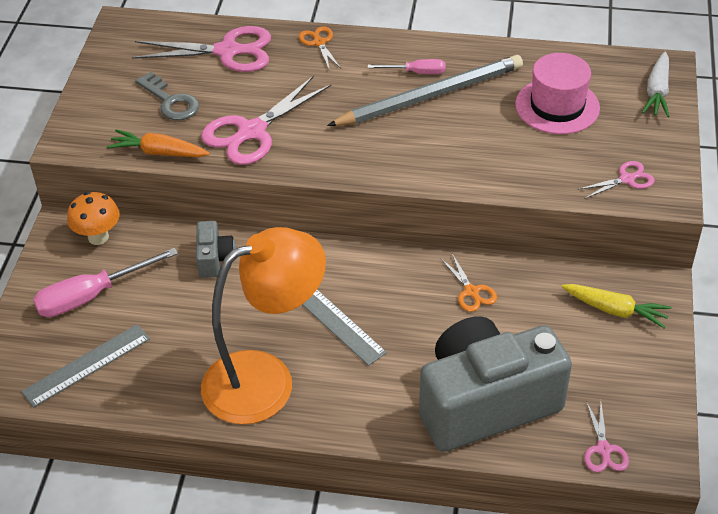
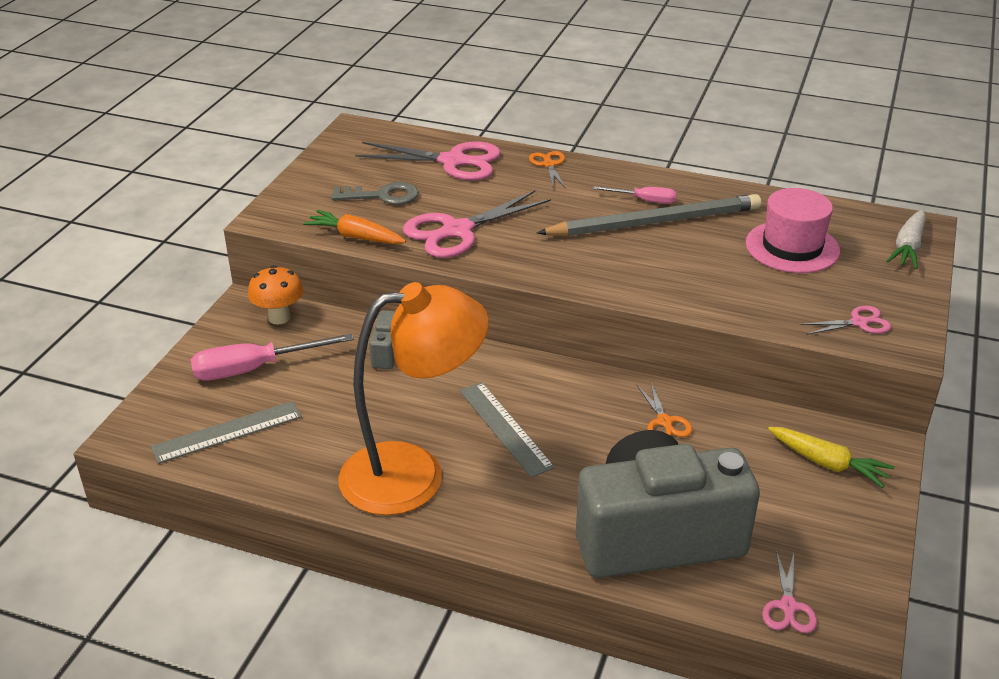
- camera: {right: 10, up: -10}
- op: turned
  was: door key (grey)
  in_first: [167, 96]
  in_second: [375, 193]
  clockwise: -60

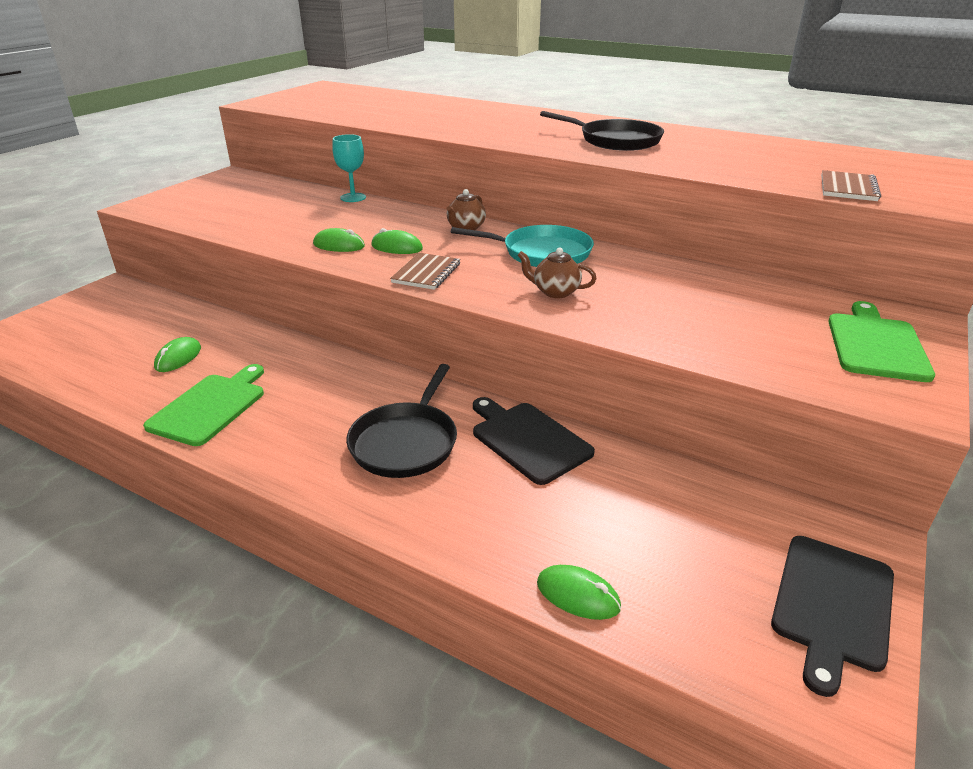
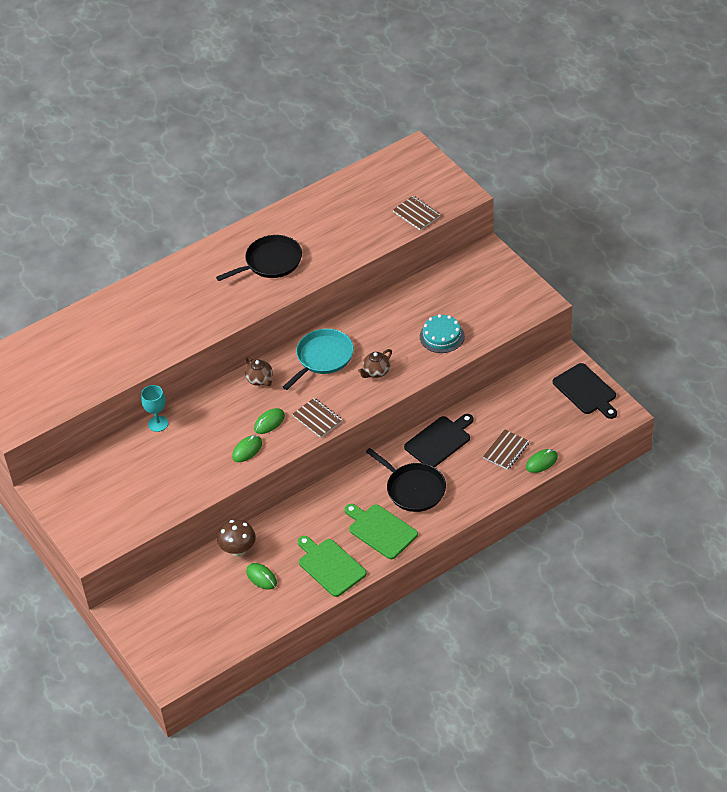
- camera: {right: -60, up: 15}
- op: added
  now: toadstool (dark brown)
  in_second: [236, 538]
- op: moved
  was: bread board (green)
  in_first: [881, 341]
  in_second: [381, 531]
- op: turned
  was: bread board (ebony)
  in_first: [534, 441]
  in_second: [439, 440]
  clockwise: 150
- op: added
  now: cake (aqua)
  in_second: [442, 333]
- op: added
  now: notepad (dark brown)
  in_second: [506, 449]

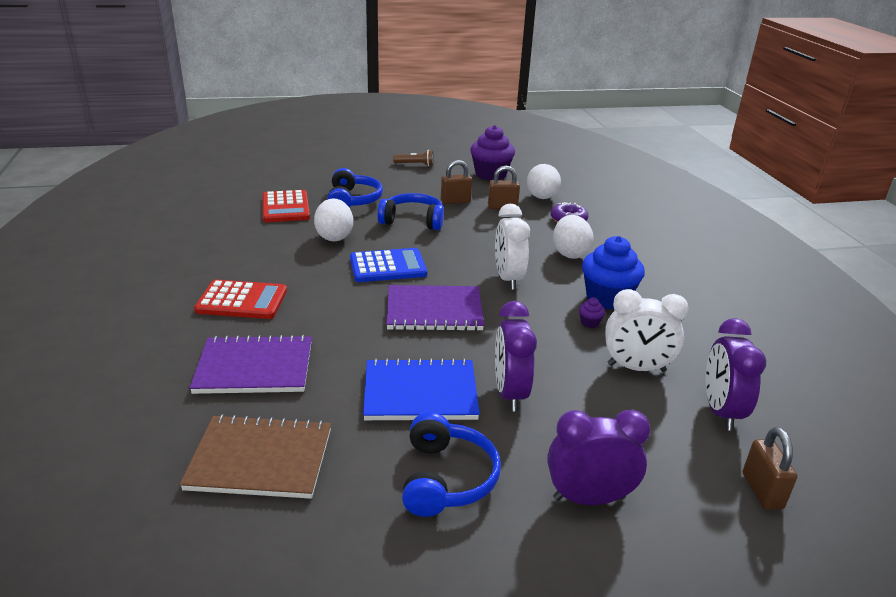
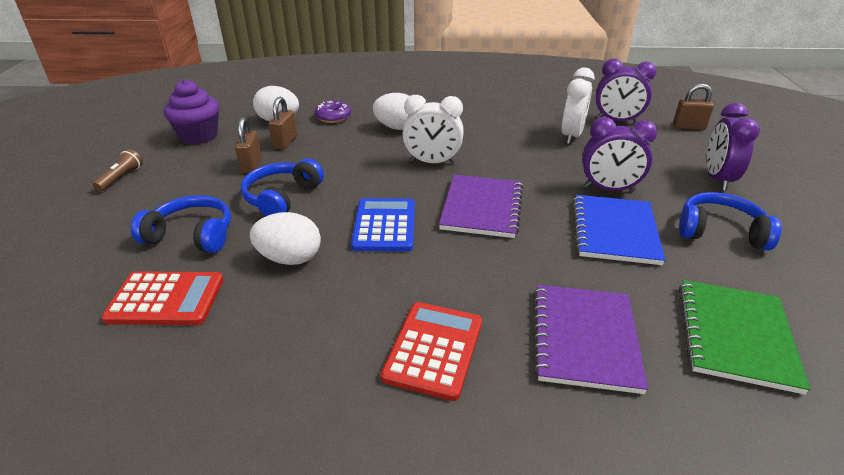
- camera: {right: -75, up: 5}
- op: recoloured
  was: notepad (dark brown)
  now: notepad (green)
  in_first: [255, 456]
  in_second: [745, 337]
- op: removed
  was: cupcake (purple)
  in_first: [592, 313]
- op: removed
  was: cupcake (cobalt)
  in_first: [613, 273]

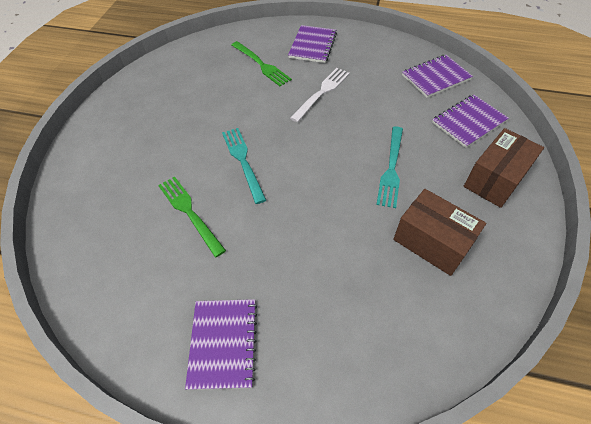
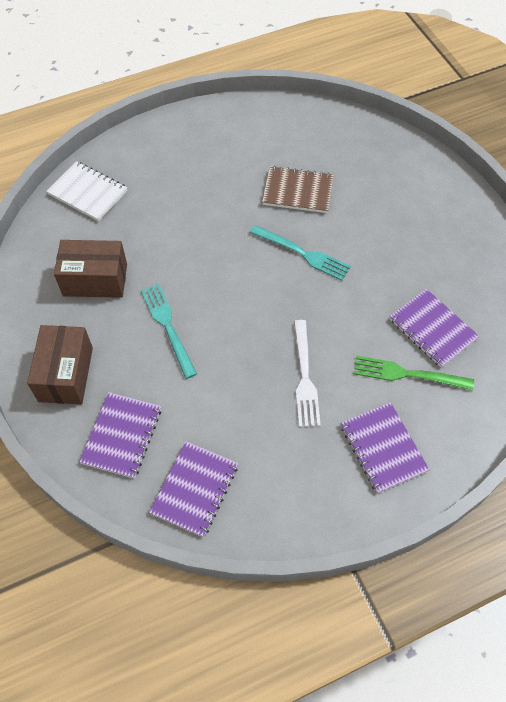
- camera: {right: 140, up: 5}
- op: added
  now: notepad (pure white)
  in_second: [86, 191]
- op: replaced
  was: fork (green)
  now: notepad (dark brown)
  in_first: [192, 216]
  in_second: [298, 189]
- op: moved
  was: notepad (purple)
  in_first: [221, 344]
  in_second: [434, 328]

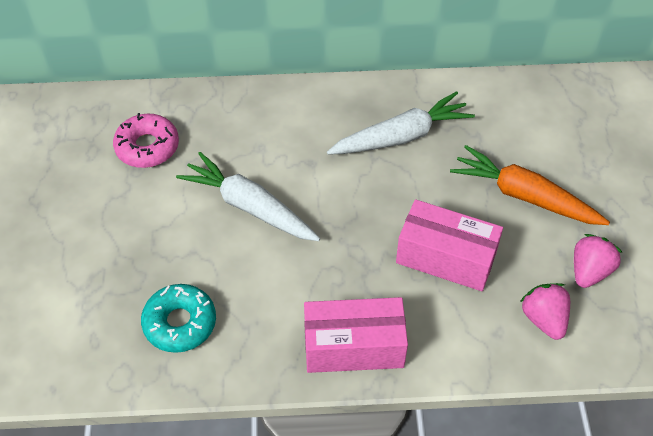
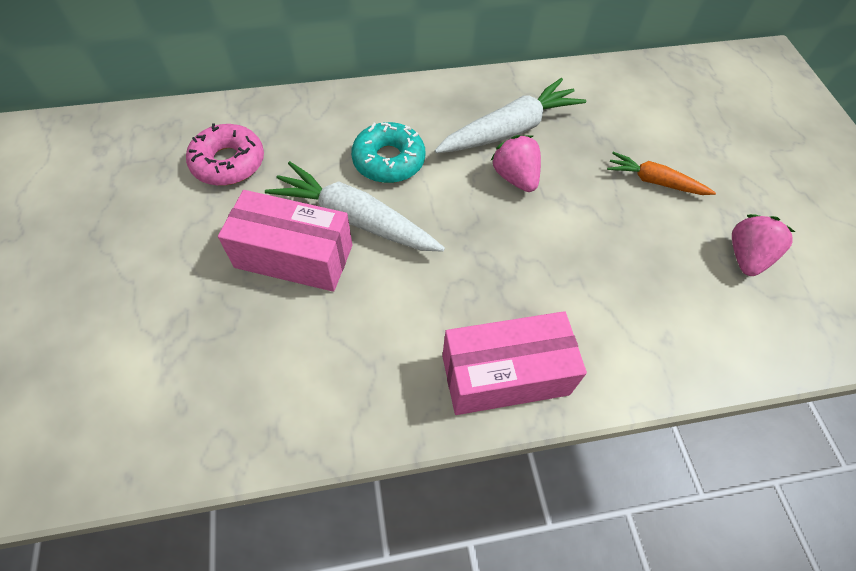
- camera: {right: -10, up: 5}
- op: moved
  was: package (rose-pink)
  in_first: [449, 245]
  in_second: [285, 241]
- op: moved
  was: doughnut (aqua)
  in_first: [178, 318]
  in_second: [388, 152]
- op: moved
  was: toy strawberry (rose-pink)
  in_first: [545, 311]
  in_second: [515, 163]
- op: resized
  was: root vegetable (orange)
  in_first: [530, 185]
  in_second: [661, 173]
  ratio: 0.59

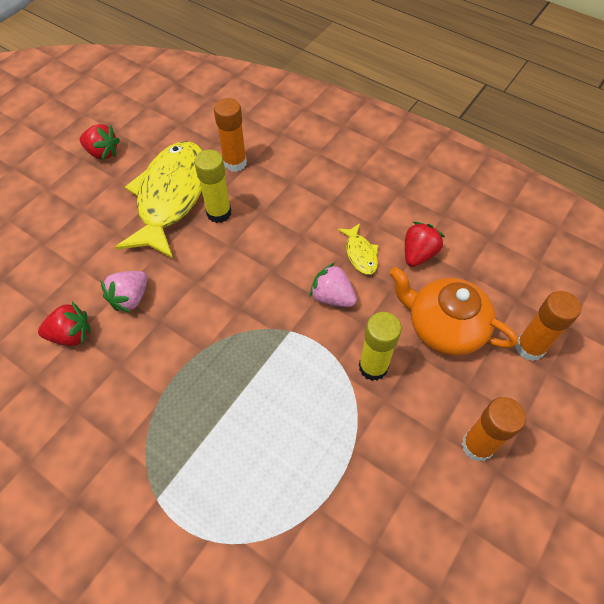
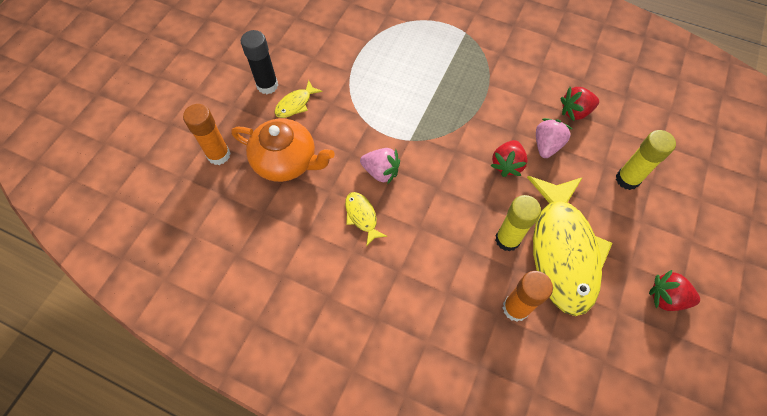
- camera: {right: 170, up: 5}
- op: recoloured
  was: glue stick (orange)
  now: glue stick (ebony)
  in_first: [494, 429]
  in_second: [259, 62]
- op: added
  now: fish (yellow)
  in_second: [299, 99]
- op: moved
  was: toy strawberry (scarlet)
  in_first: [425, 244]
  in_second: [509, 158]
- op: moved
  was: glue stick (yellow)
  in_first: [380, 346]
  in_second: [646, 160]

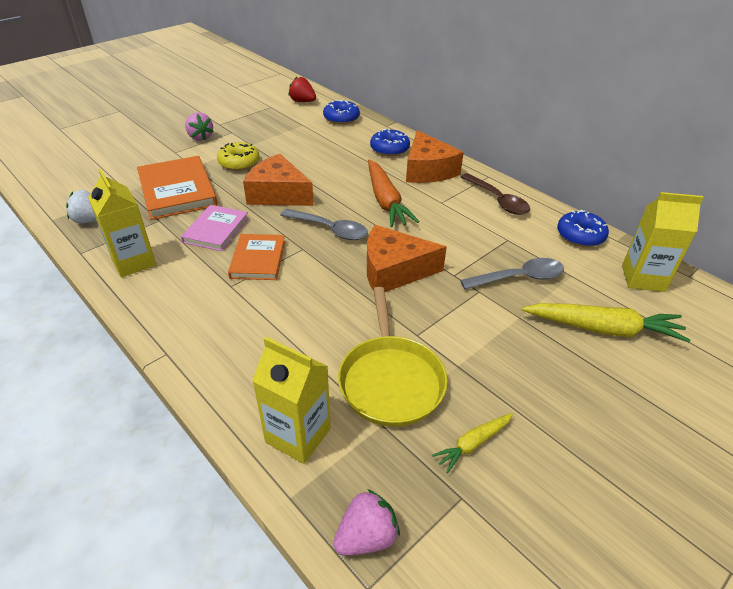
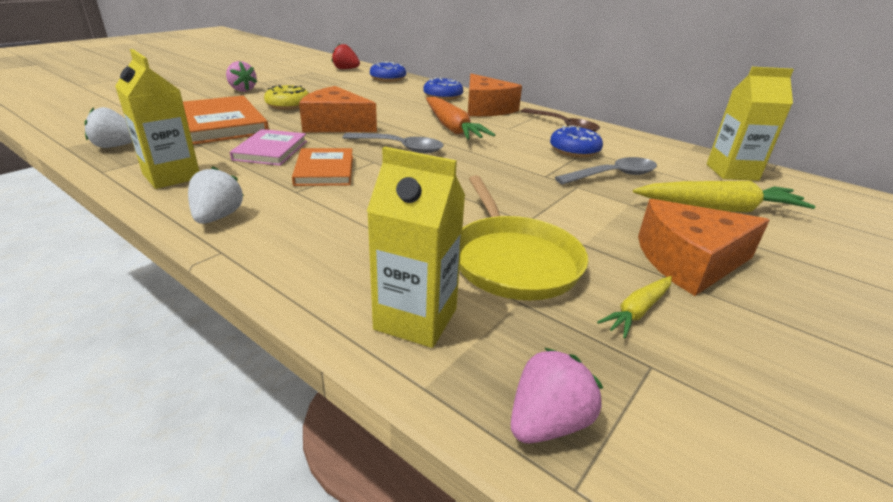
- camera: {right: -10, up: -10}
- op: added
  now: toy strawberry (pure white)
  in_second: [216, 195]
- op: moved
  was: doughnut (cobalt)
  in_first: [583, 228]
  in_second: [576, 141]
- op: moved
  was: cheese (orange)
  in_first: [407, 258]
  in_second: [704, 247]

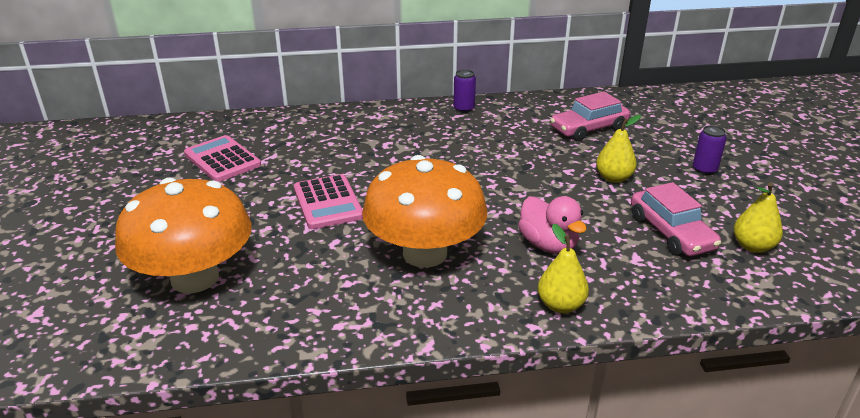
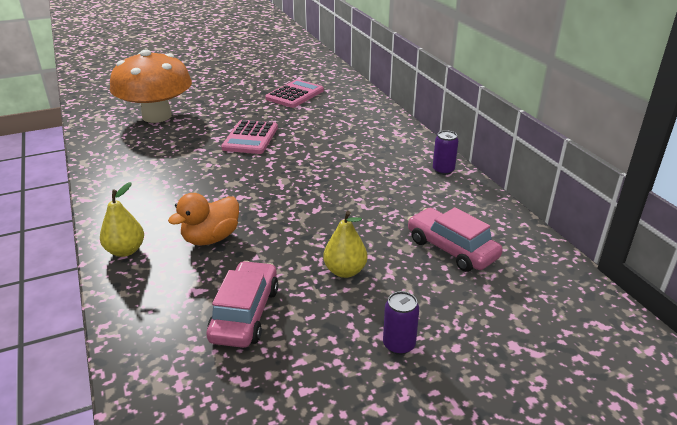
- camera: {right: 75, up: 0}
- op: recoloured
  was: rubber duck (rose-pink)
  now: rubber duck (orange)
  in_first: [552, 225]
  in_second: [203, 219]
- op: turned
  was: automobile (rose-pink)
  in_first: [676, 219]
  in_second: [242, 304]
  clockwise: 135
- op: turned
  was: calculator (rose-pink)
  in_first: [328, 201]
  in_second: [249, 137]
  clockwise: -45
- op: removed
  was: toadstool (orange)
  in_first: [424, 211]
- op: removed
  was: pear (yellow)
  in_first: [758, 218]

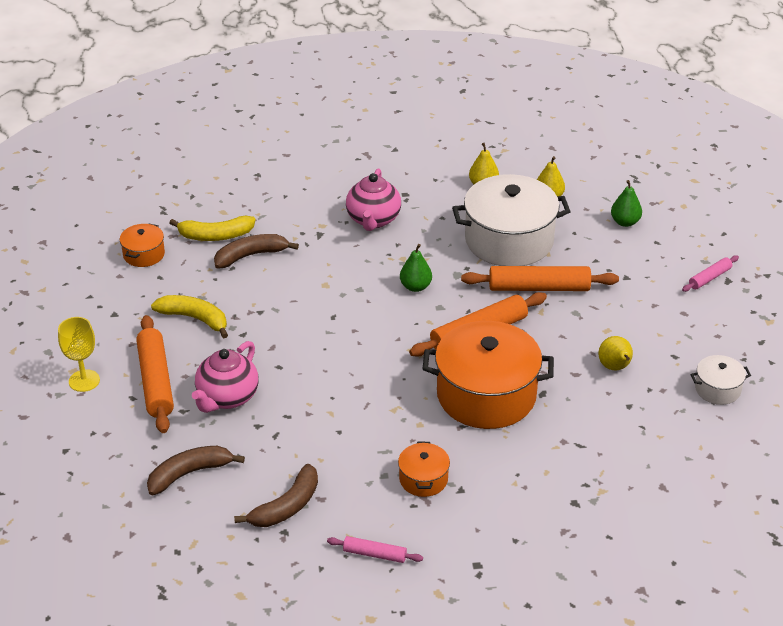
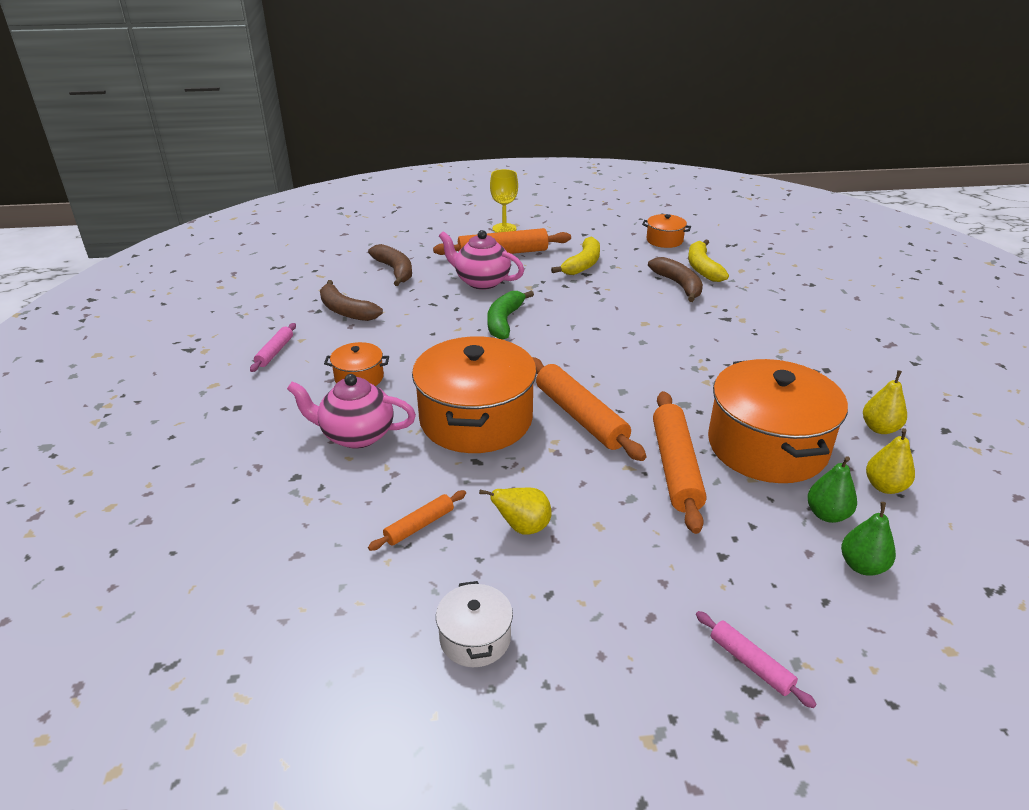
- camera: {right: 90, up: -5}
- op: moved
  was: teapot (rose-pink)
  in_first: [373, 199]
  in_second: [351, 411]
- op: added
  now: dough roller (orange)
  in_second: [417, 520]
- op: added
  now: toy banana (green)
  in_second: [510, 315]
- op: recoloured
  was: cooking pot (pure white)
  now: cooking pot (orange)
  in_first: [511, 220]
  in_second: [778, 421]
- op: moved
  was: pear (green)
  in_first: [416, 268]
  in_second: [832, 489]

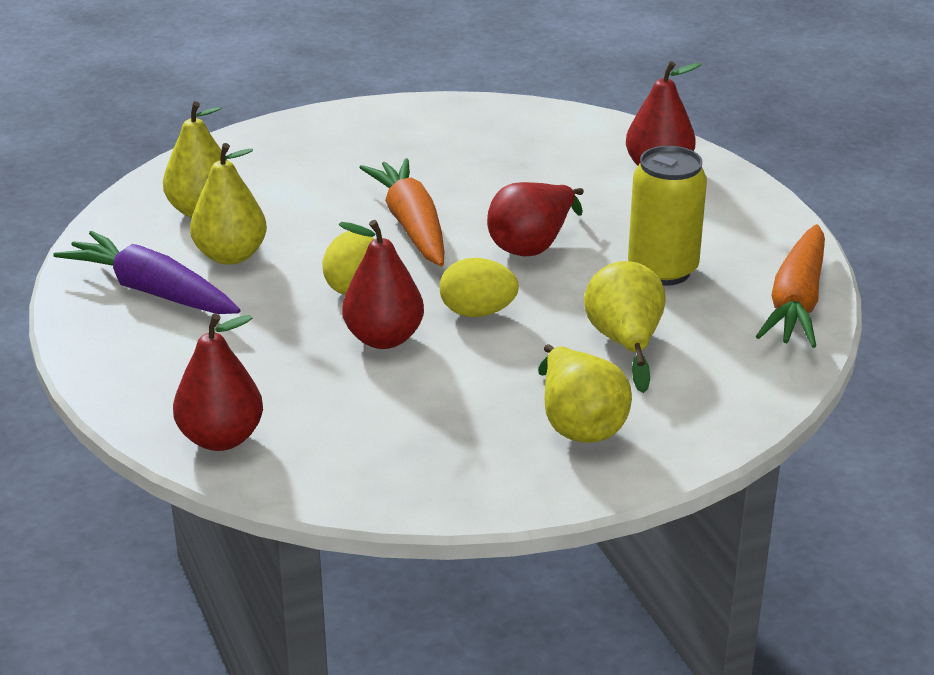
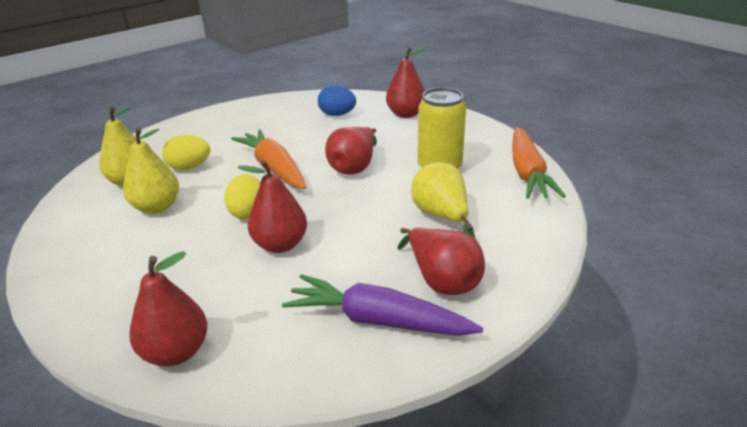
- camera: {right: -15, up: 0}
- op: moved
  was: egg shape (yellow)
  in_first: [479, 287]
  in_second: [186, 152]
- op: moved
  was: root vegetable (purple)
  in_first: [147, 272]
  in_second: [382, 305]
- op: added
  now: egg shape (cobalt)
  in_second: [337, 101]
- op: recoloured
  was: pear (yellow)
  now: pear (scarlet)
  in_first: [585, 393]
  in_second: [441, 261]

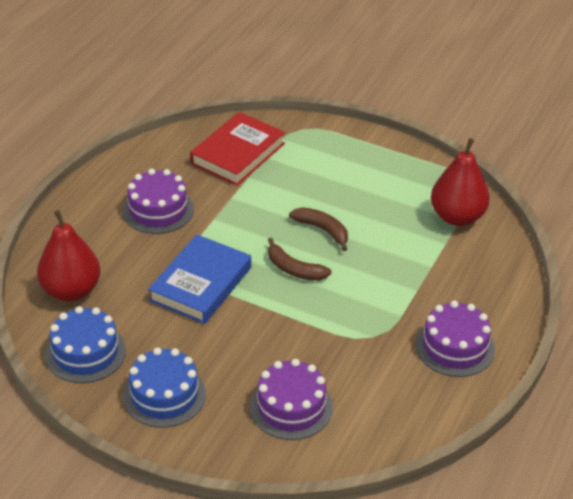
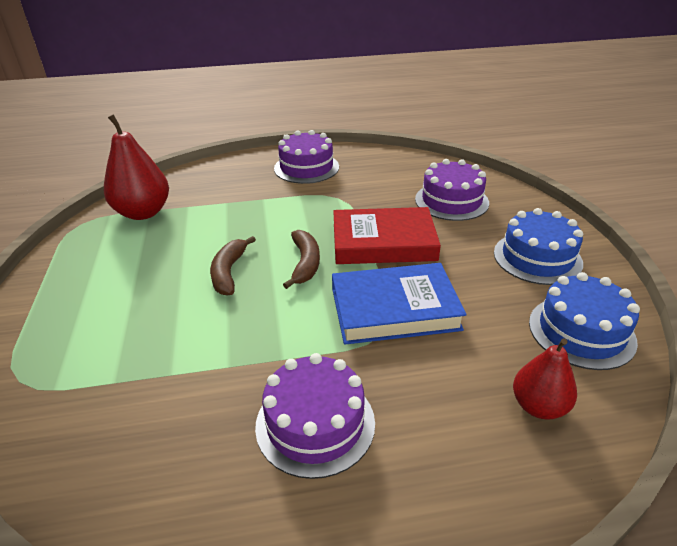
- camera: {right: -125, up: -5}
- op: moved
  was: book (scarlet)
  in_first: [237, 149]
  in_second: [387, 235]
- op: resized
  was: pear (scarlet)
  in_first: [69, 256]
  in_second: [545, 379]
  ratio: 0.62

